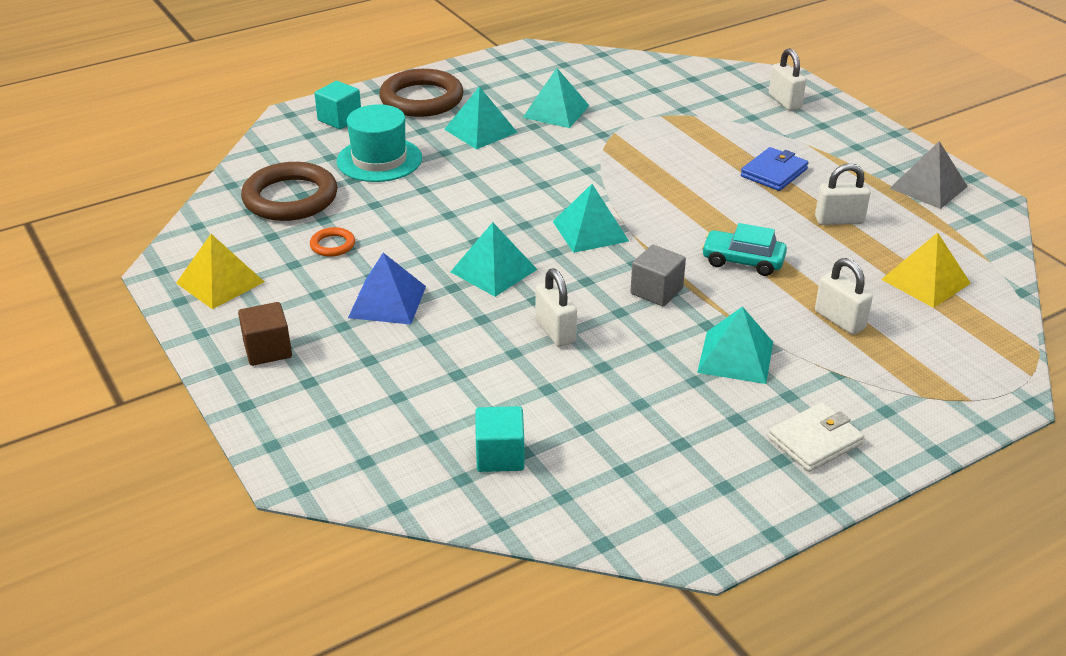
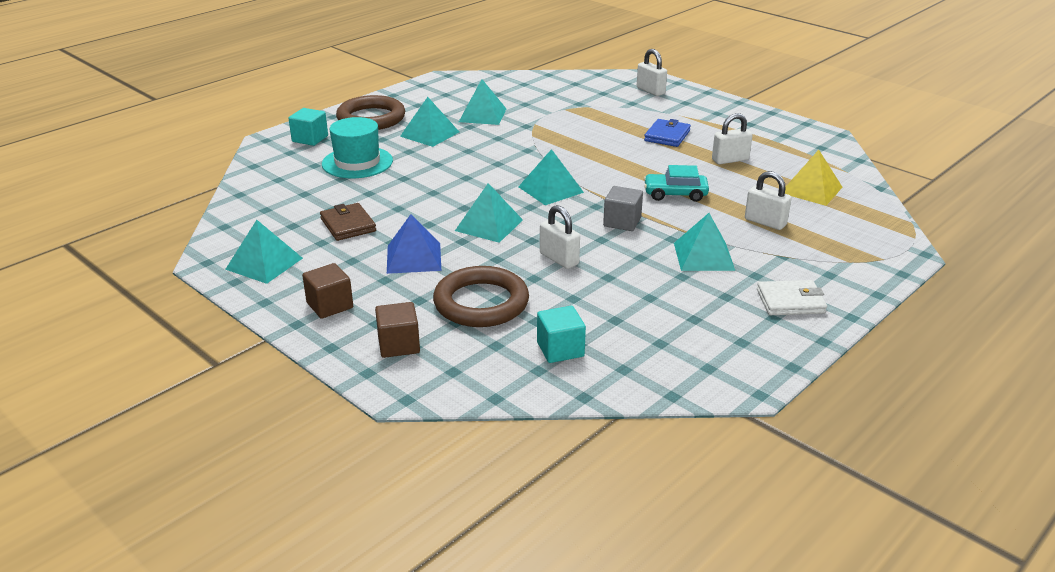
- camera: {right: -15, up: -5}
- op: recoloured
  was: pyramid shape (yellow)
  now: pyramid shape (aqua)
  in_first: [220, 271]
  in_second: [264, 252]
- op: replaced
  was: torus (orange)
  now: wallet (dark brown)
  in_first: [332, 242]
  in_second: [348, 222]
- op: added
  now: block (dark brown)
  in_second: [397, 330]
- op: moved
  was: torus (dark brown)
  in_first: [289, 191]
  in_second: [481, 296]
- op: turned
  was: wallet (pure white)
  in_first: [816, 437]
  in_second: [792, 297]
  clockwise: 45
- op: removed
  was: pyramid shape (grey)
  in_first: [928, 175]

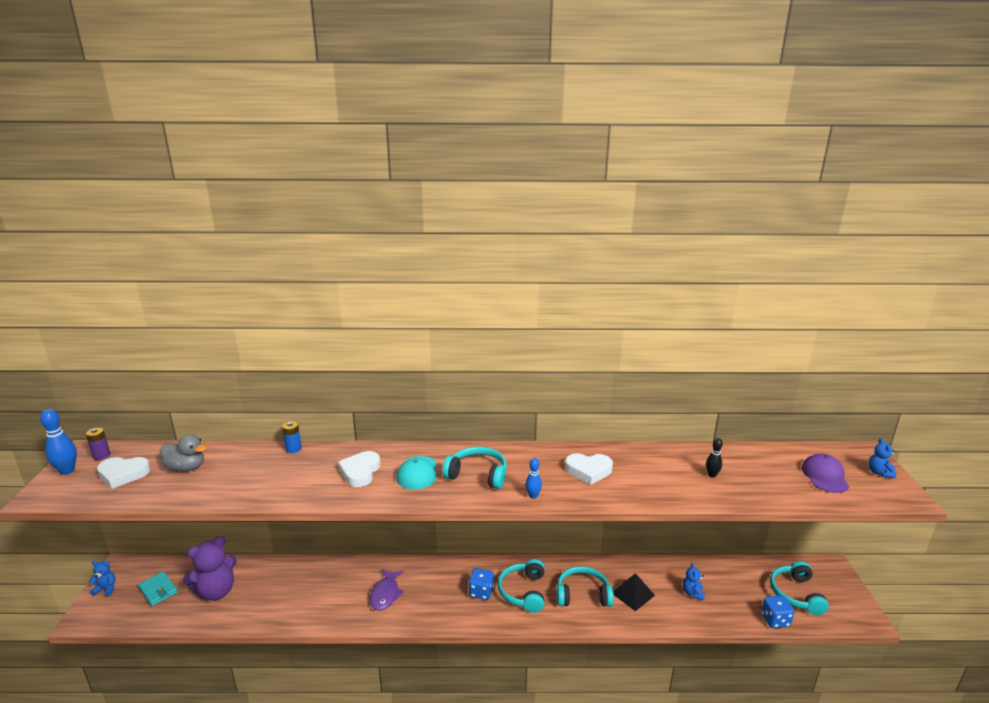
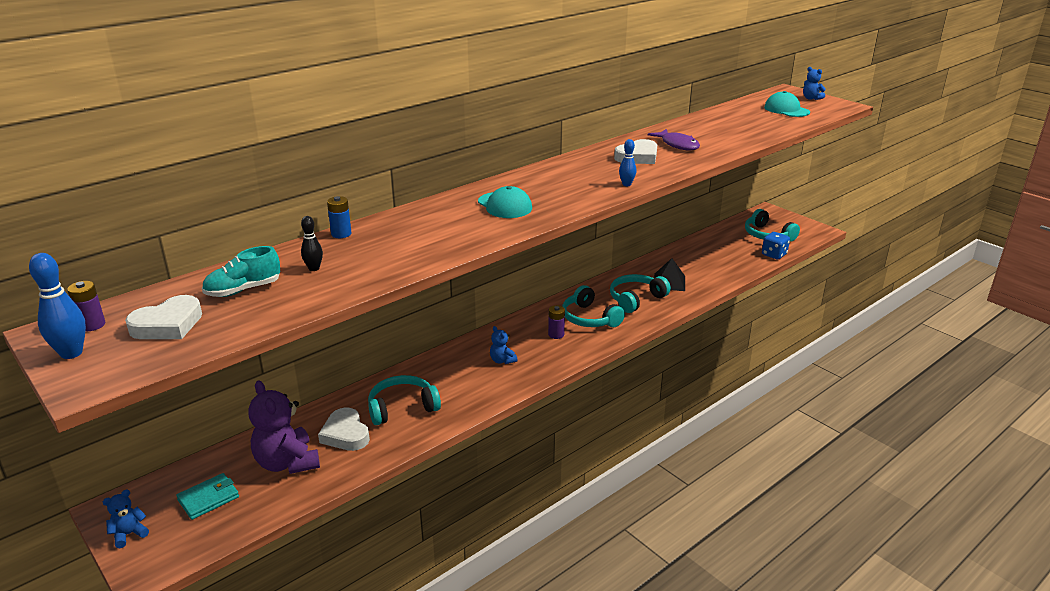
- camera: {right: -40, up: 5}
- op: turned
  was: wallet (aqua)
  in_first: [158, 588]
  in_second: [207, 496]
  clockwise: -45
- op: replaced
  was: rubber duck (grey)
  now: lace-up shoe (aqua)
  in_first: [183, 453]
  in_second: [241, 271]
- op: turned
  was: stuffed bear (purple)
  in_first: [210, 568]
  in_second: [284, 427]
  clockwise: 135
- op: moved
  was: bowling pin (ebony)
  in_first: [714, 458]
  in_second: [312, 243]
- op: moved
  was: heart shape (pure white)
  in_first: [359, 469]
  in_second: [344, 429]
- op: moved
  was: over-ear headphones (aqua)
  in_first: [474, 468]
  in_second: [404, 400]
- op: moved
  was: stuffed bear (cobalt)
  in_first: [694, 581]
  in_second: [503, 345]
- op: replaced
  was: dice (cobalt)
  now: battery (purple)
  in_first: [481, 584]
  in_second: [556, 322]
- op: moved
  was: fish (purple)
  in_first: [387, 590]
  in_second: [674, 139]
- op: recoloured
  was: baseball cap (purple)
  now: baseball cap (aqua)
  in_first: [825, 473]
  in_second: [787, 104]

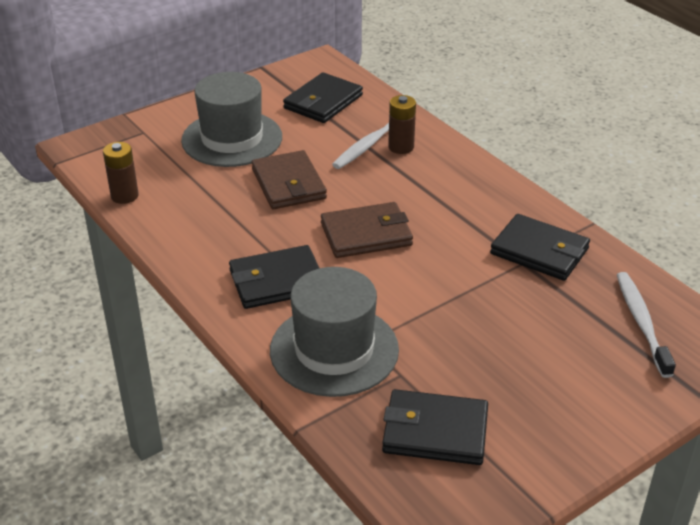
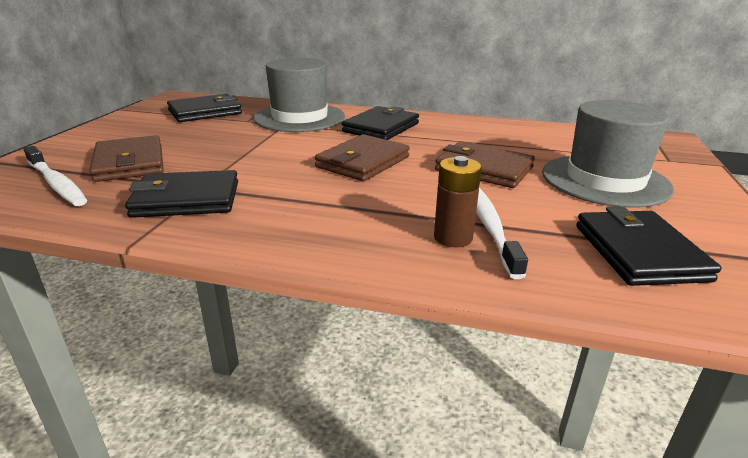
- camera: {right: 140, up: -10}
- op: added
  now: wallet (dark brown)
  in_second: [126, 158]
- op: removed
  was: battery (dark brown)
  in_first: [121, 173]

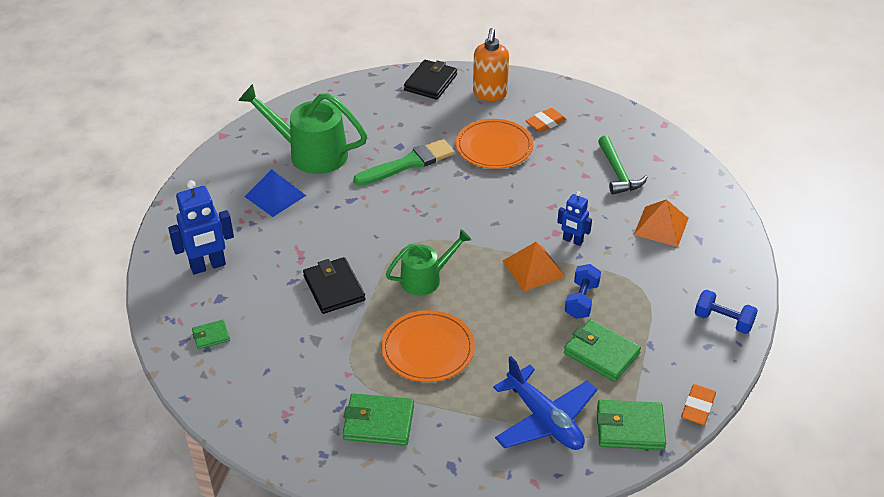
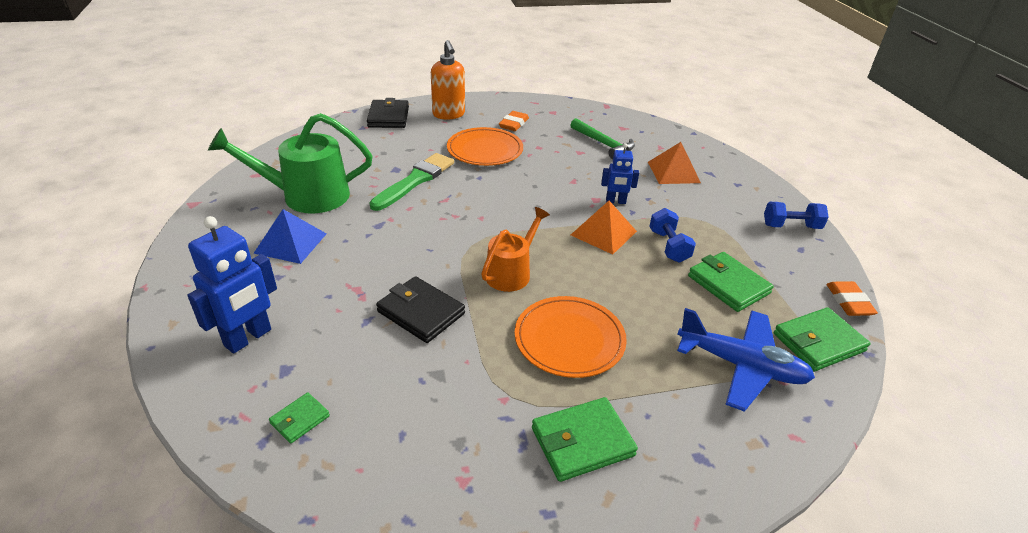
- camera: {right: -30, up: -5}
- op: recoloured
  was: sprinkling can (green)
  now: sprinkling can (orange)
  in_first: [429, 262]
  in_second: [515, 249]
- op: turned
  was: wallet (green)
  in_first: [602, 350]
  in_second: [731, 282]
  clockwise: 45

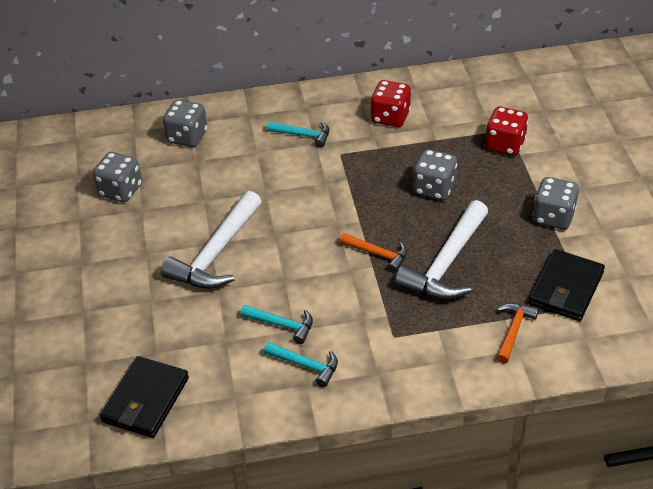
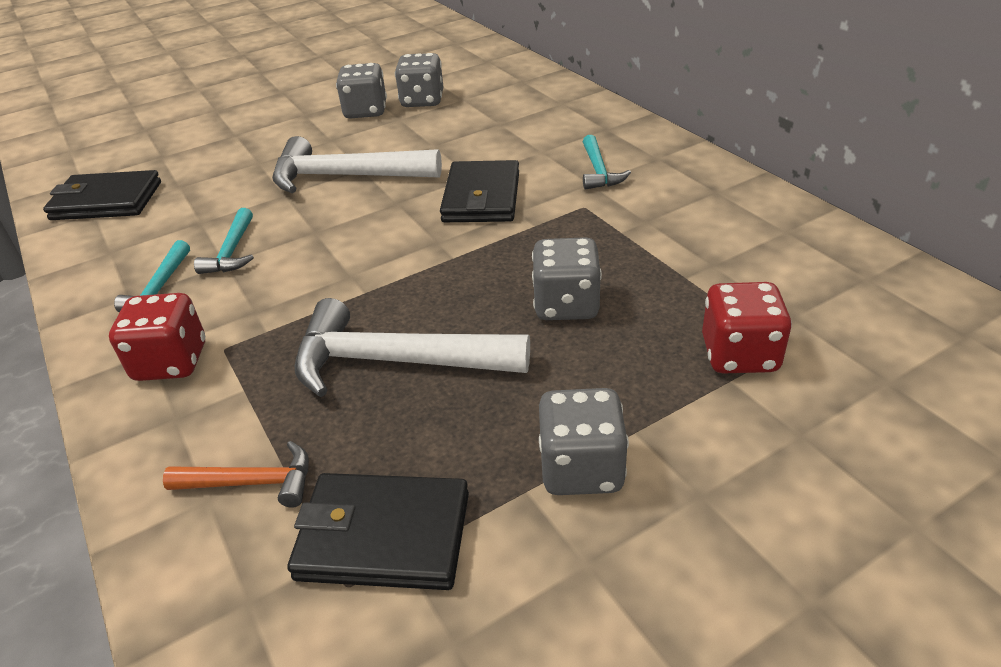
- camera: {right: 70, up: -5}
- op: moved
  was: dice (scarlet)
  in_first: [391, 103]
  in_second: [157, 337]
- op: moved
  was: dice (grey)
  in_first: [185, 123]
  in_second: [361, 91]
- op: added
  now: wallet (ebony)
  in_second: [479, 191]
- op: removed
  was: claw hammer (orange)
  in_first: [373, 253]

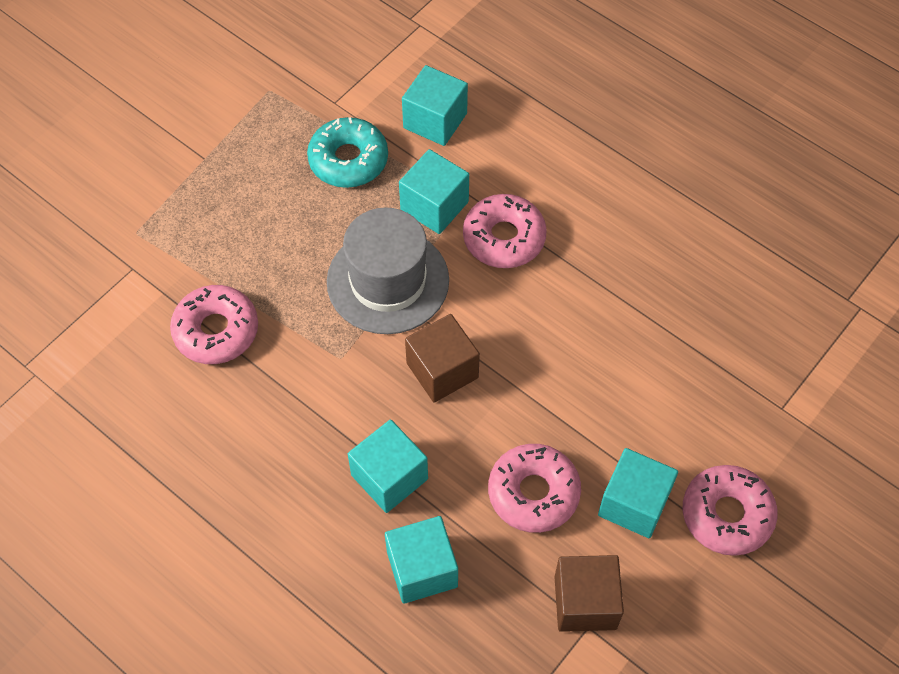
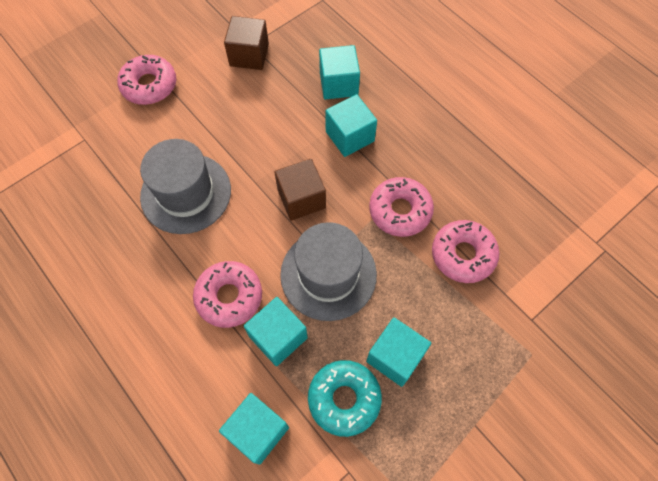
- camera: {right: -170, up: 5}
- op: added
  now: tall hat (grey)
  in_second: [185, 186]
- op: moved
  was: block (aqua)
  in_first: [638, 493]
  in_second: [398, 352]
- op: moved
  was: doughnut (rose-pink)
  in_first: [534, 488]
  in_second: [401, 207]

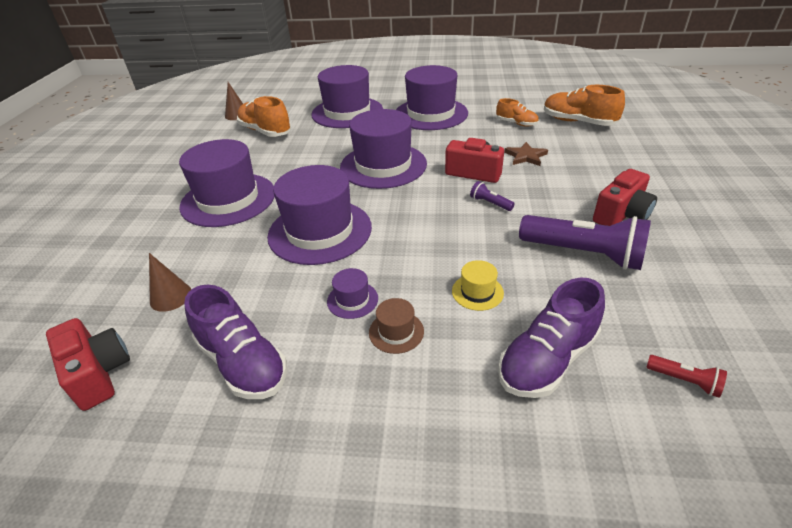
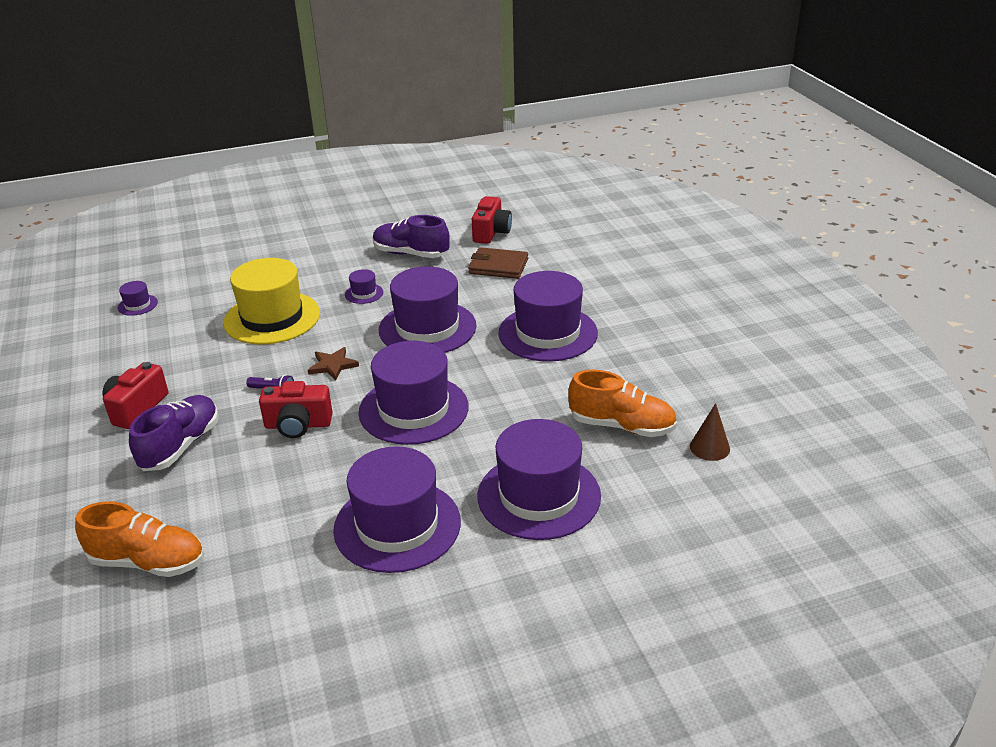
- camera: {right: 155, up: -5}
- op: replaced
  was: torch (scarlet)
  now: tall hat (purple)
  in_first: [687, 376]
  in_second: [138, 298]
- op: moved
  was: lace-up shoe (purple)
  in_first: [551, 338]
  in_second: [174, 433]
- op: resized
  was: tall hat (yellow)
  in_first: [478, 285]
  in_second: [271, 301]
  ratio: 2.39
- op: moved
  was: star shape (dark brown)
  in_first: [526, 154]
  in_second: [333, 364]
- op: replaced
  was: solid cone (dark brown)
  now: wallet (dark brown)
  in_first: [170, 282]
  in_second: [498, 263]
- op: turned
  was: photo camera (scarlet)
  in_first: [88, 364]
  in_second: [492, 220]
  clockwise: -105
- op: removed
  was: tall hat (dark brown)
  in_first: [396, 326]
- op: removed
  was: lace-up shoe (orange)
  in_first: [517, 112]
- op: removed
  was: torch (purple)
  in_first: [585, 242]

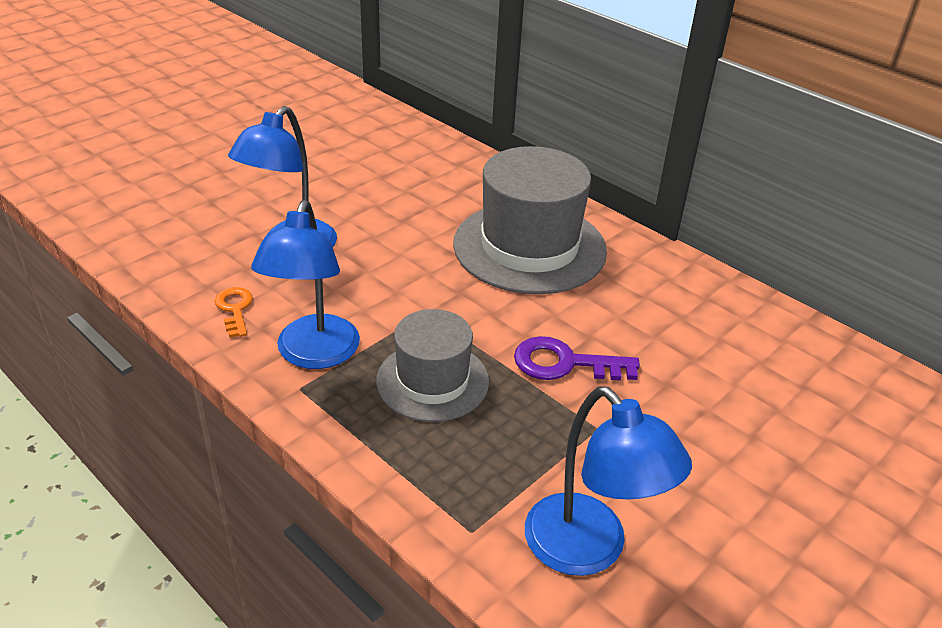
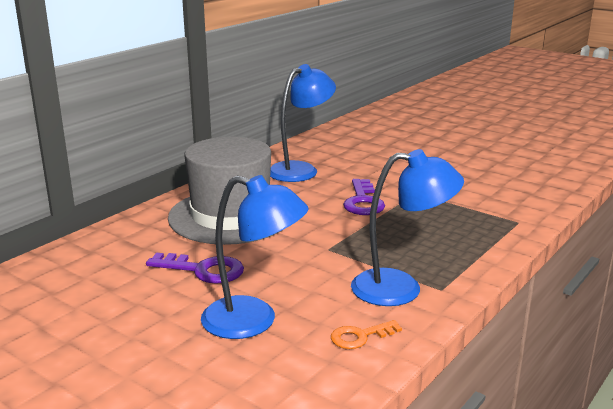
- camera: {right: -95, up: -15}
- op: added
  now: door key (purple)
  in_second: [195, 268]
- op: moved
  was: desk lamp (cobalt)
  in_first: [608, 481]
  in_second: [303, 123]
- op: removed
  was: tall hat (grey)
  in_first: [432, 365]

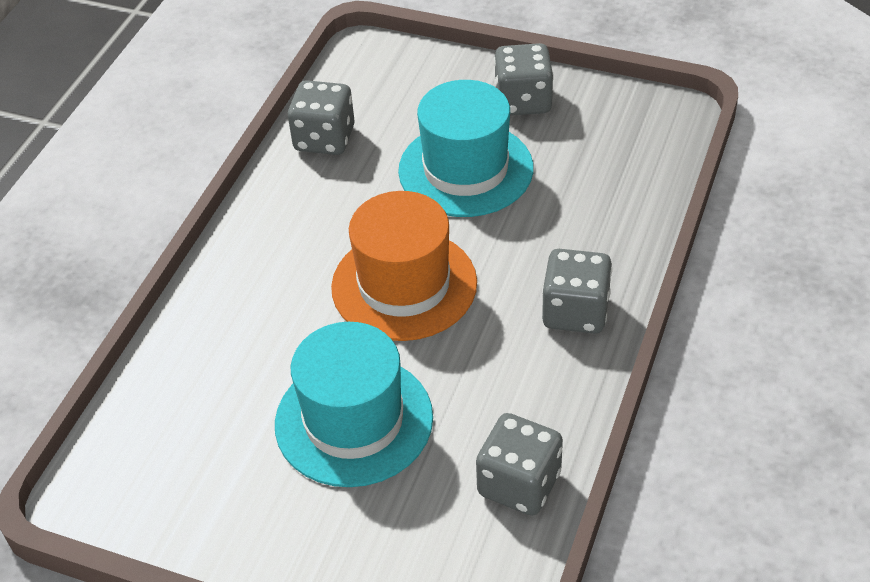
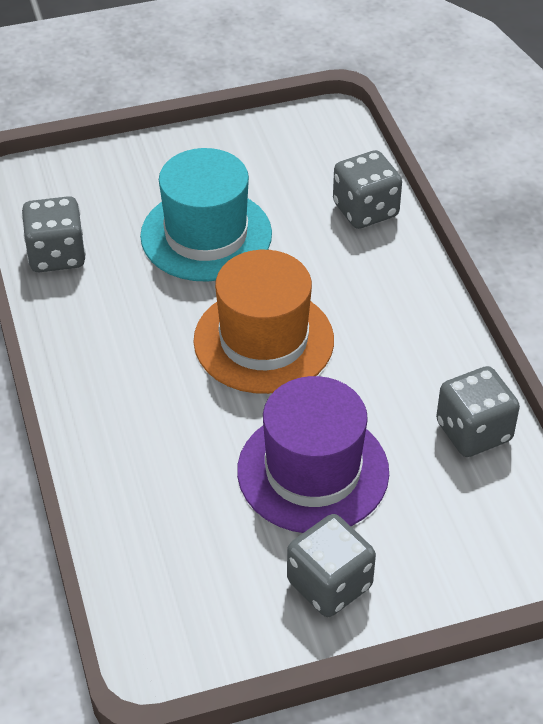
- camera: {right: 140, up: 0}
- op: recoloured
  was: tall hat (aqua)
  now: tall hat (purple)
  in_first: [465, 148]
  in_second: [313, 454]
- op: moved
  was: dice (grey)
  in_first: [577, 291]
  in_second: [367, 189]

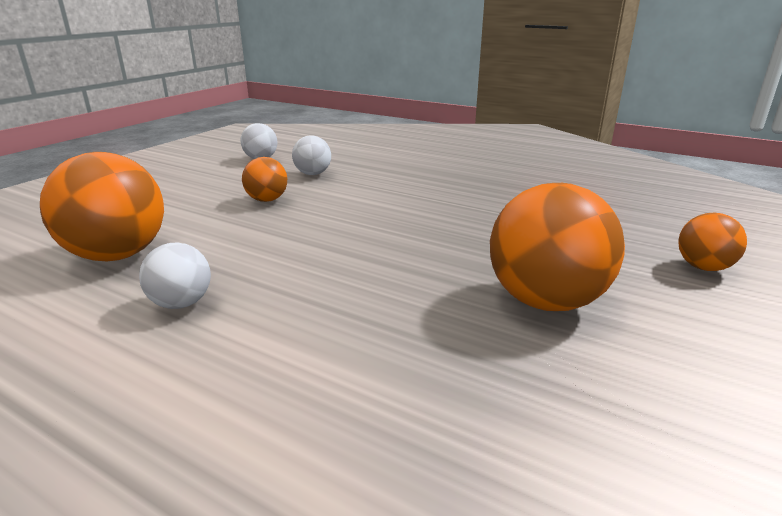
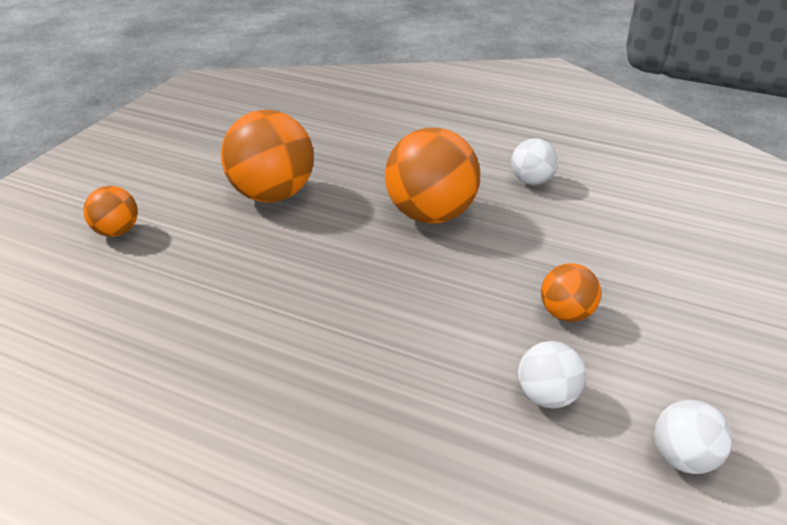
- camera: {right: 175, up: 10}
- op: moved
  was: ball (orange)
  in_first: [102, 206]
  in_second: [432, 175]

